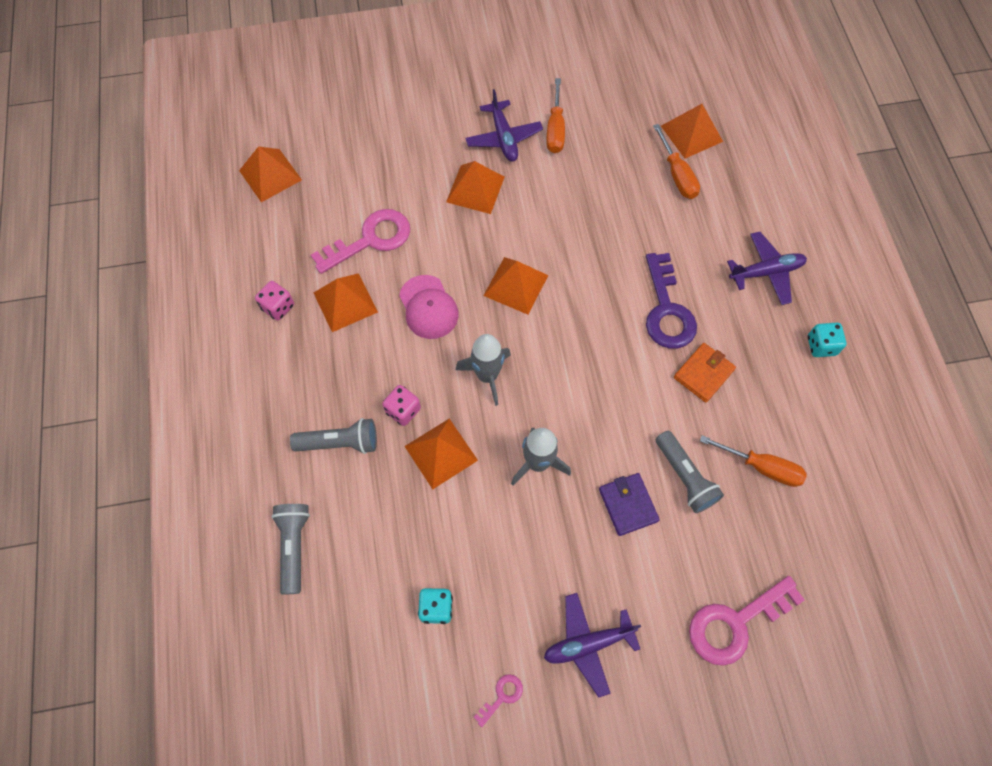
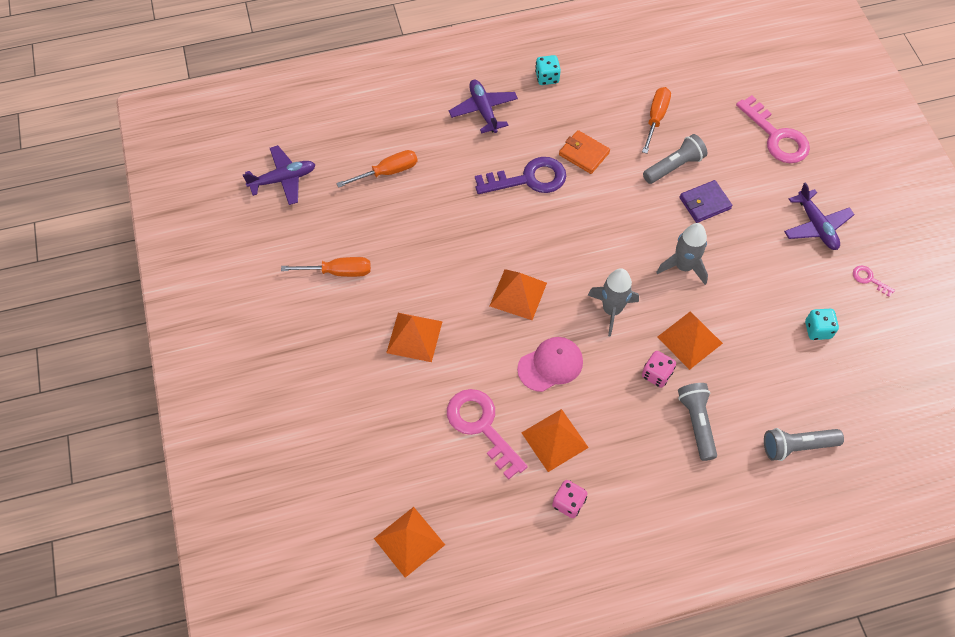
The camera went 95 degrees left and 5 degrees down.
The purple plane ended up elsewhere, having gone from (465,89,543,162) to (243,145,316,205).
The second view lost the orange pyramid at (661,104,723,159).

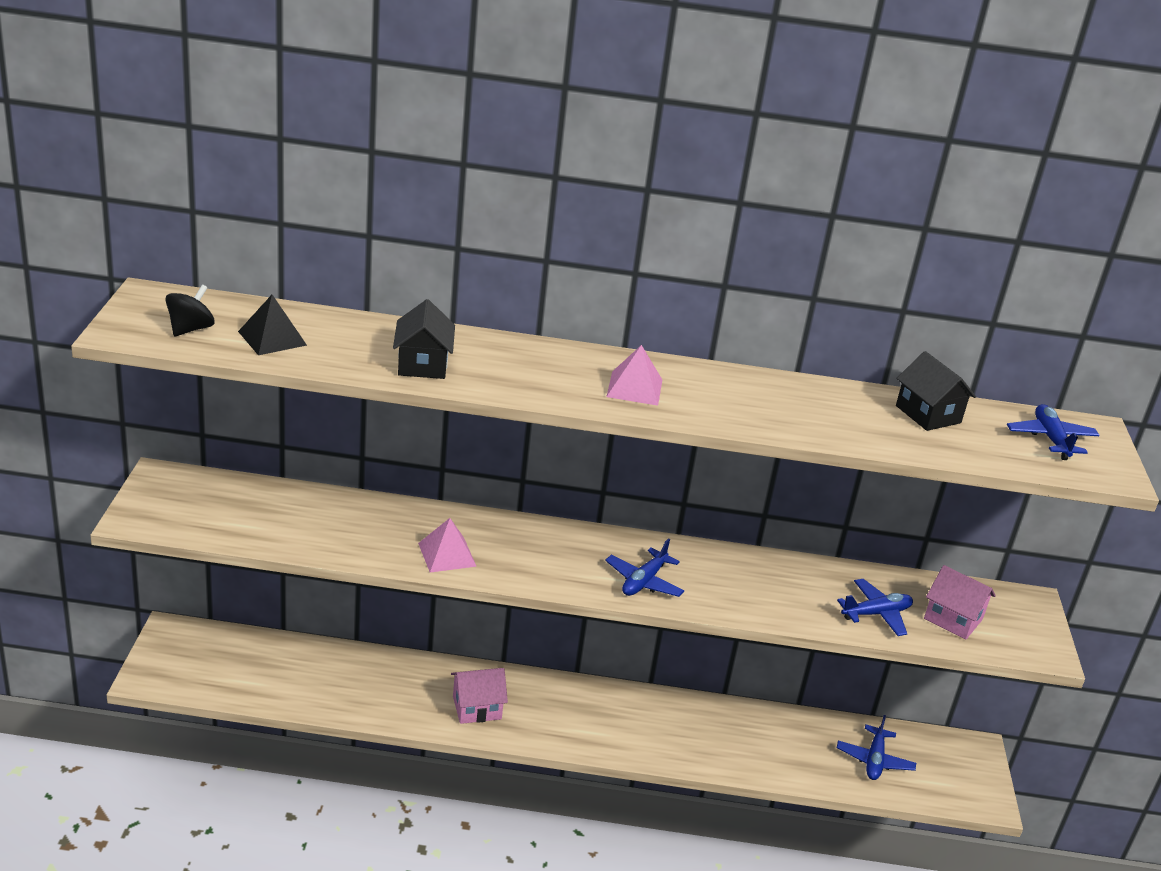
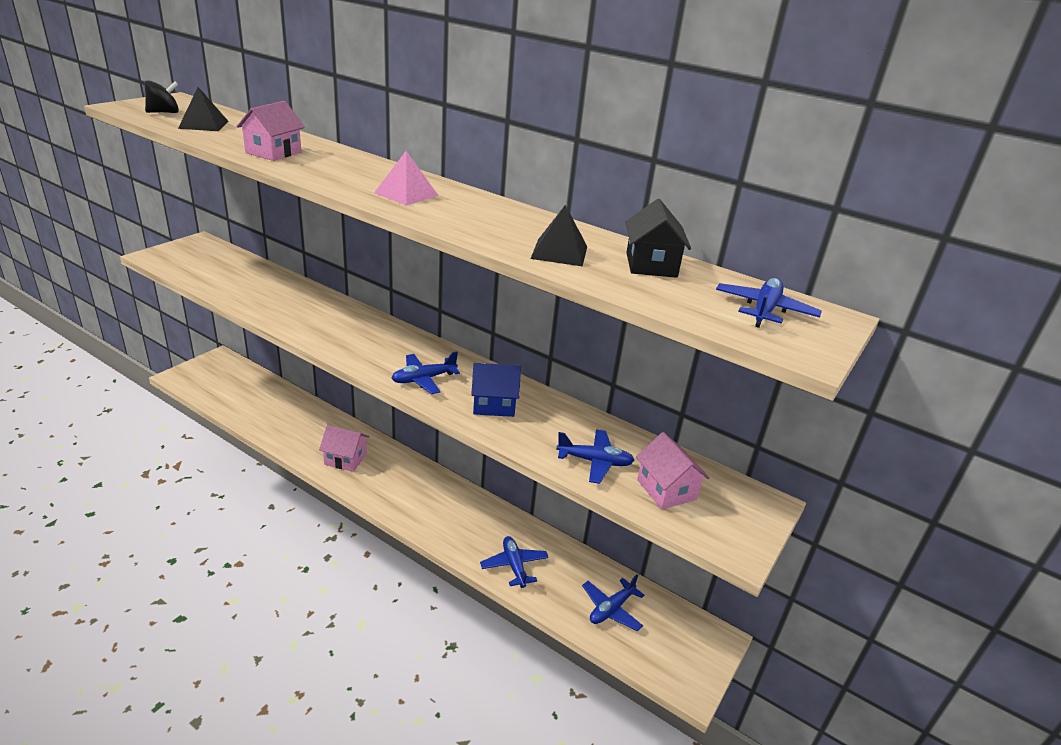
The camera went 30 degrees right and 0 degrees up.
What was the black house at (393,299,455,379) turned into the pink house at (236,101,305,161).
The second view lost the pink pyramid at (418,518,477,573).
The second view gained the blue house at (471,363,521,417).
The second view gained the blue plane at (480,536,549,588).
The second view gained the black pyramid at (530,205,587,267).

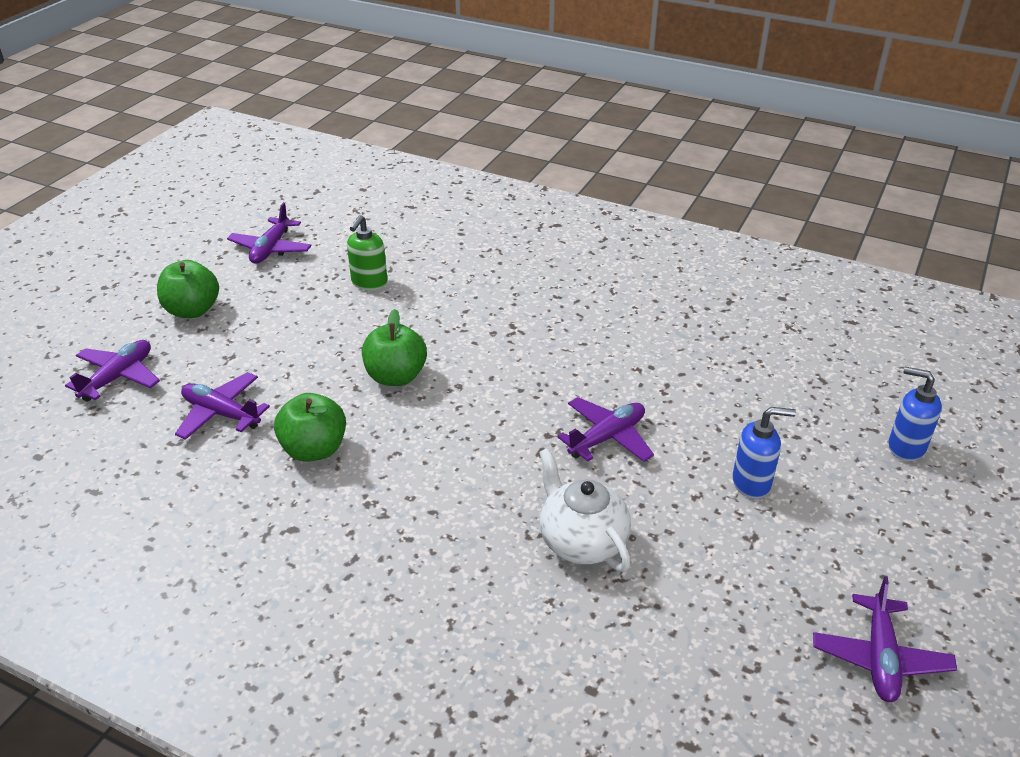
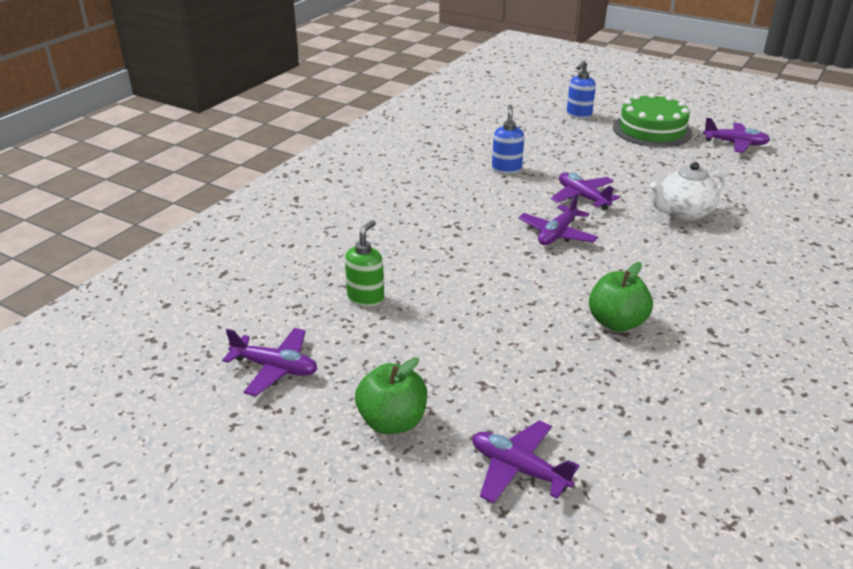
The camera went 85 degrees left and 5 degrees down.
The purple plane ended up elsewhere, having gone from (175,372,270,440) to (519,193,598,245).
The green soap dispenser at (347,215,387,291) ended up facing another way, 90 degrees counterclockwise from before.
The second view lost the green apple at (362,309,427,386).
The blue soap dispenser ended up elsewhere, having gone from (732,407,796,499) to (492,105,524,174).
The second view gained the green cake at (613,93,692,147).

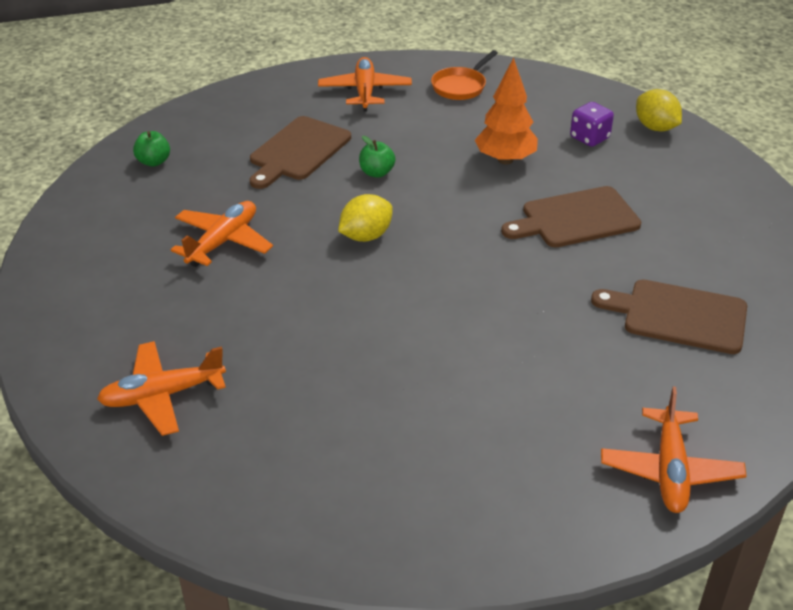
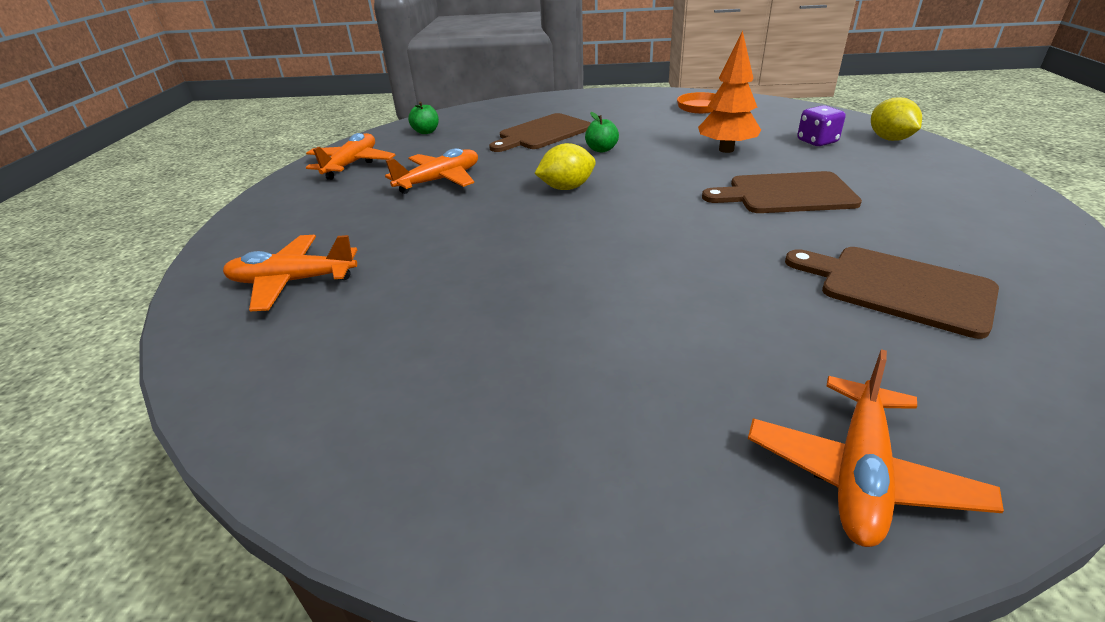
The camera went 20 degrees right and 5 degrees down.
The orange plane ended up elsewhere, having gone from (318,57,412,112) to (306,133,395,180).

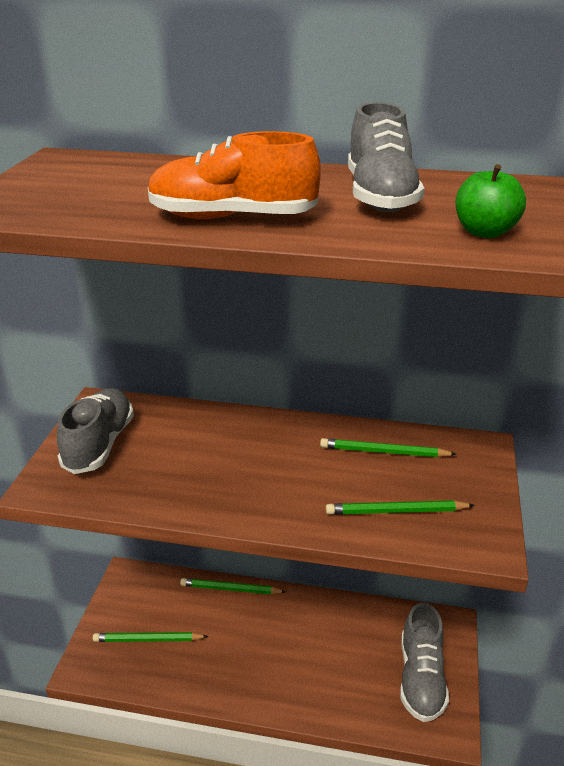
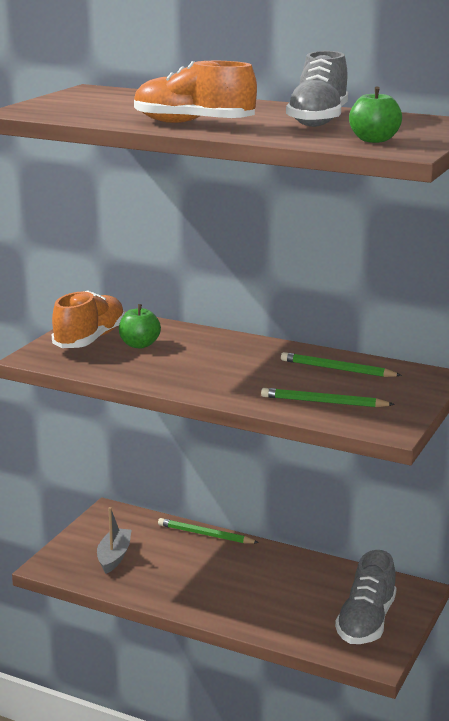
The camera went 15 degrees right and 10 degrees down.
What was the grey shoe at (57,388,134,474) turned into the orange shoe at (52,291,125,348).
Where the green pencil stood at (93,632,208,642), the grey boat came to stand at (97,507,132,574).
The second view gained the green apple at (119,304,161,348).

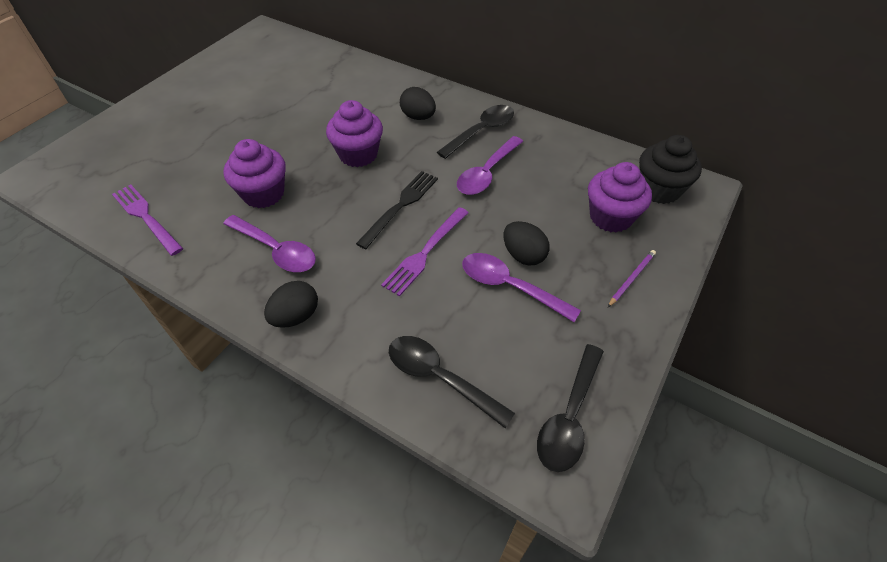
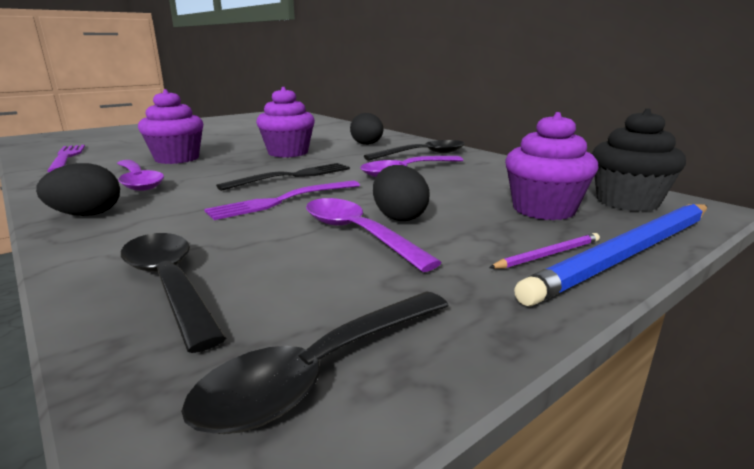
The camera went 20 degrees right and 30 degrees down.
The second view gained the blue pencil at (514,204,707,306).

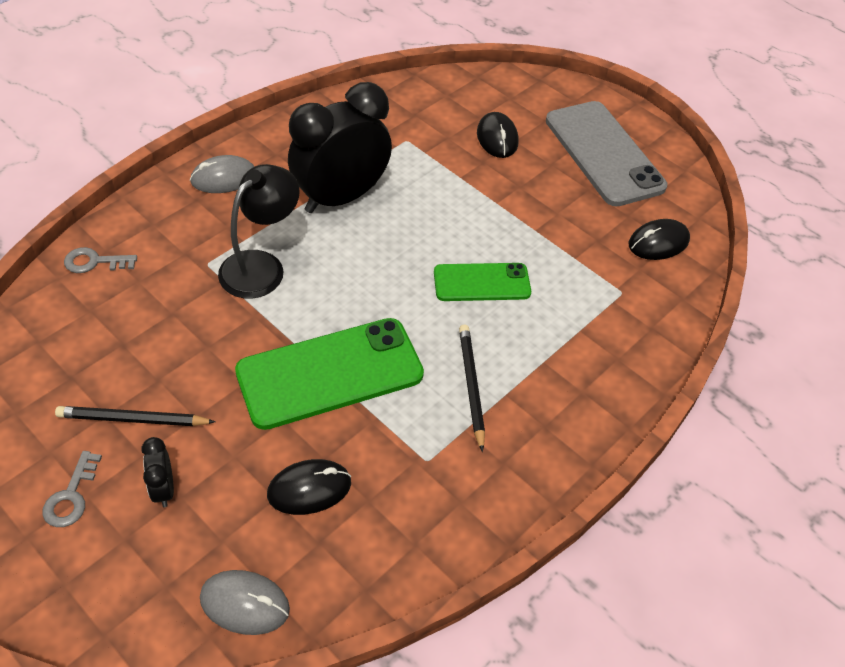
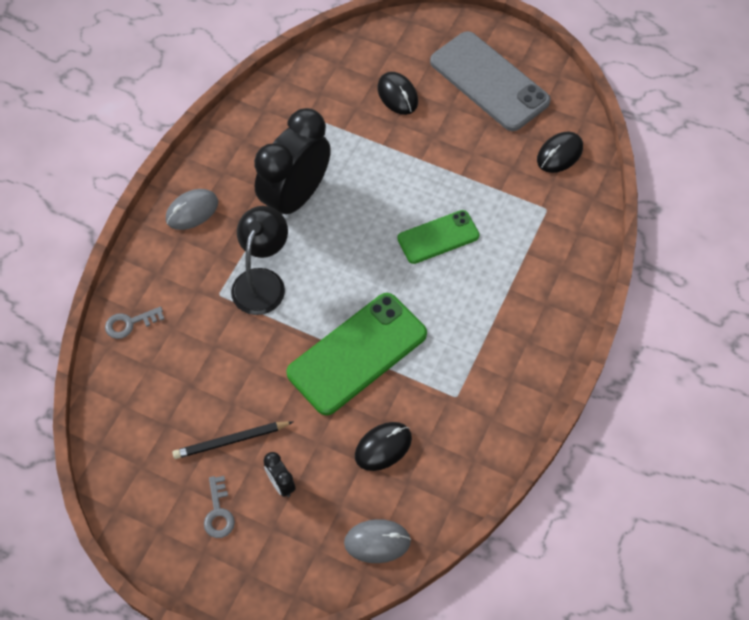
The camera went 15 degrees left and 10 degrees up.
The second view lost the black pencil at (459,325,485,452).

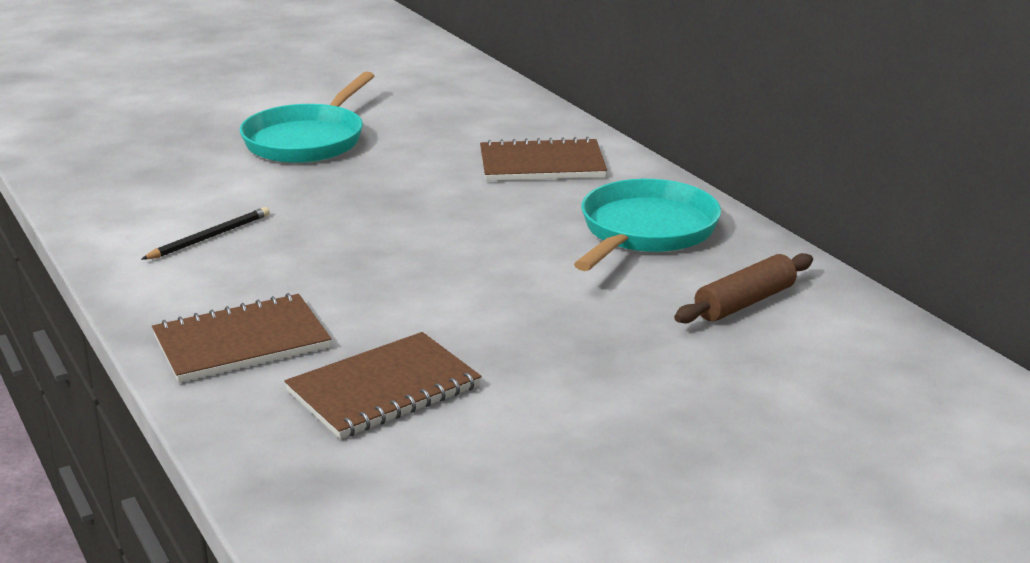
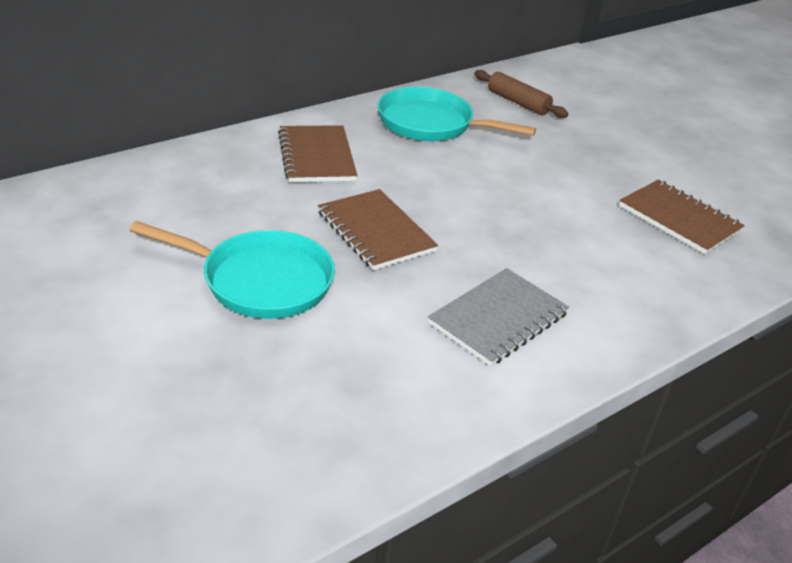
The camera went 100 degrees left and 10 degrees up.
Where the black pencil stood at (141,207,270,260), the grey notebook came to stand at (428,268,569,366).
The brown notebook ended up elsewhere, having gone from (152,293,331,383) to (318,189,438,270).

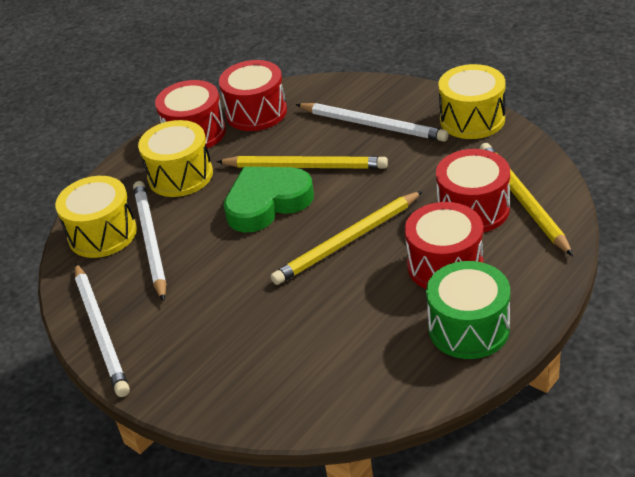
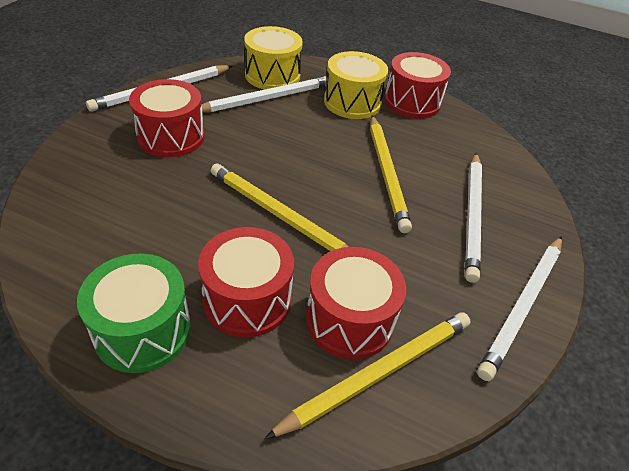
The camera went 65 degrees right and 5 degrees up.
The red drum ended up elsewhere, having gone from (219,60,287,131) to (129,79,205,157).
The second view lost the green heart at (224,167,314,233).
Where the yellow drum stood at (438,64,505,139), the white pencil came to stand at (477,236,562,381).

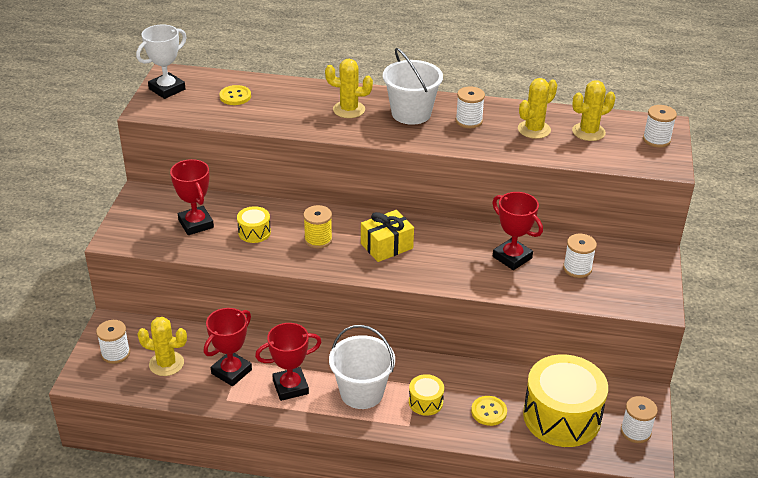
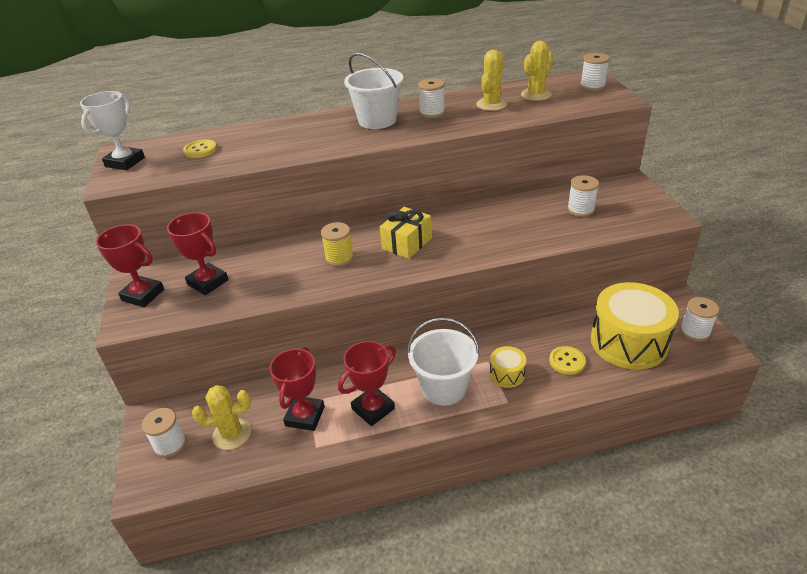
The camera went 20 degrees left and 0 degrees up.
The second view lost the yellow drum at (237,206,271,243).
The second view lost the yellow cactus at (325,59,373,118).
The red trophy ended up elsewhere, having gone from (492,192,543,270) to (96,225,164,307).

